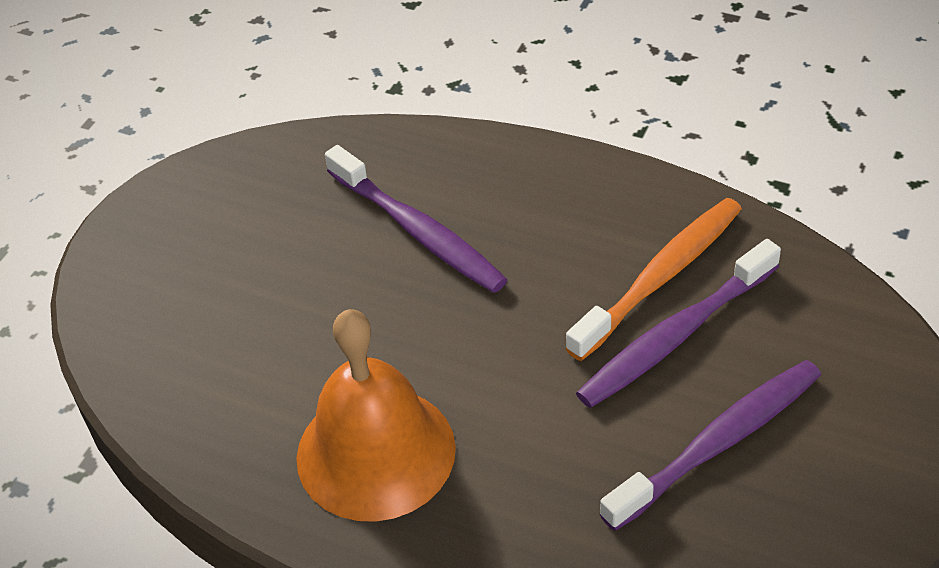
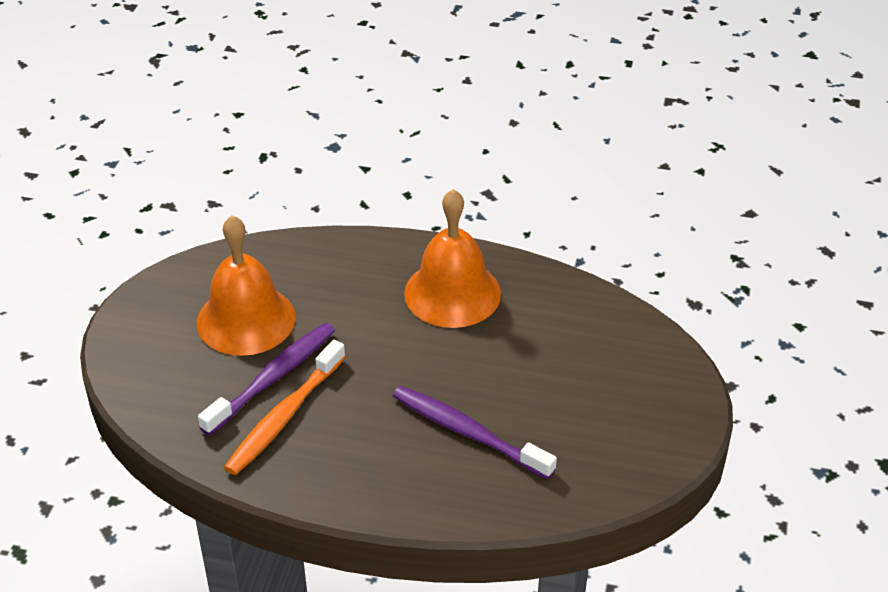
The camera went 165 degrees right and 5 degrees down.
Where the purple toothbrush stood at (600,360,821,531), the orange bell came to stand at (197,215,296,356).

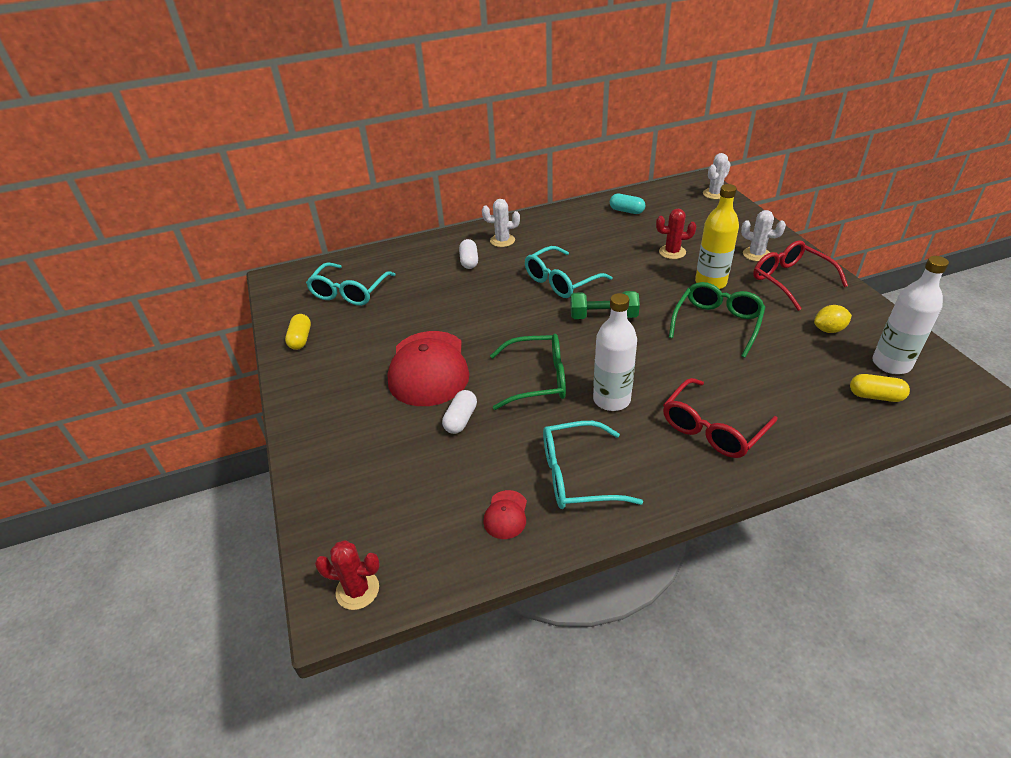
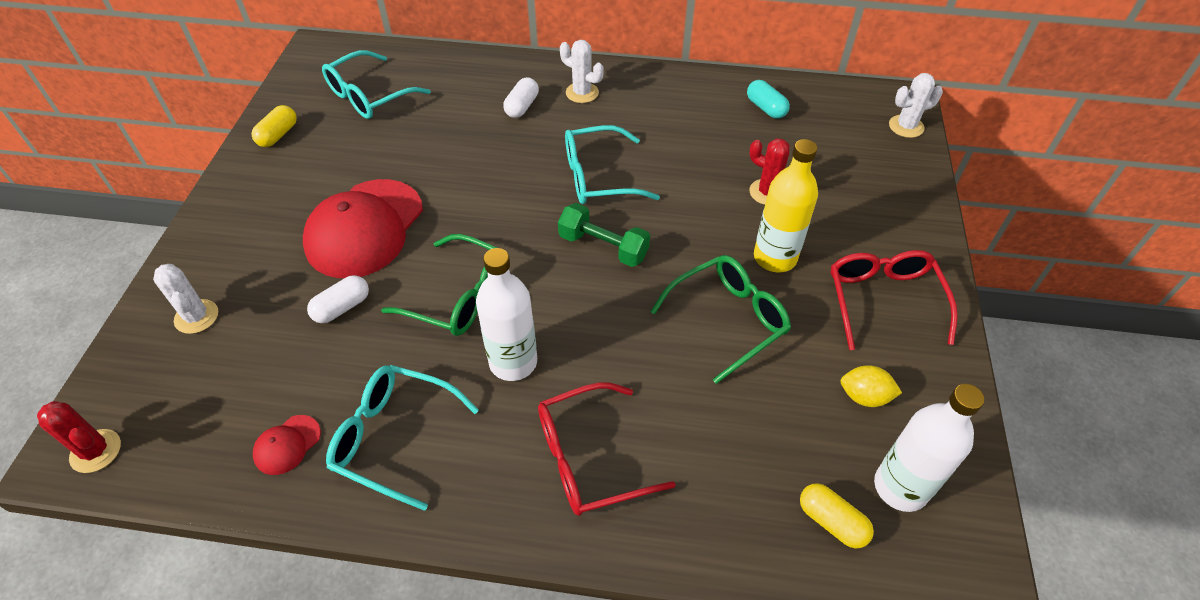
The camera went 25 degrees right and 10 degrees up.
The white cactus ended up elsewhere, having gone from (741,210,786,262) to (153,264,218,334).

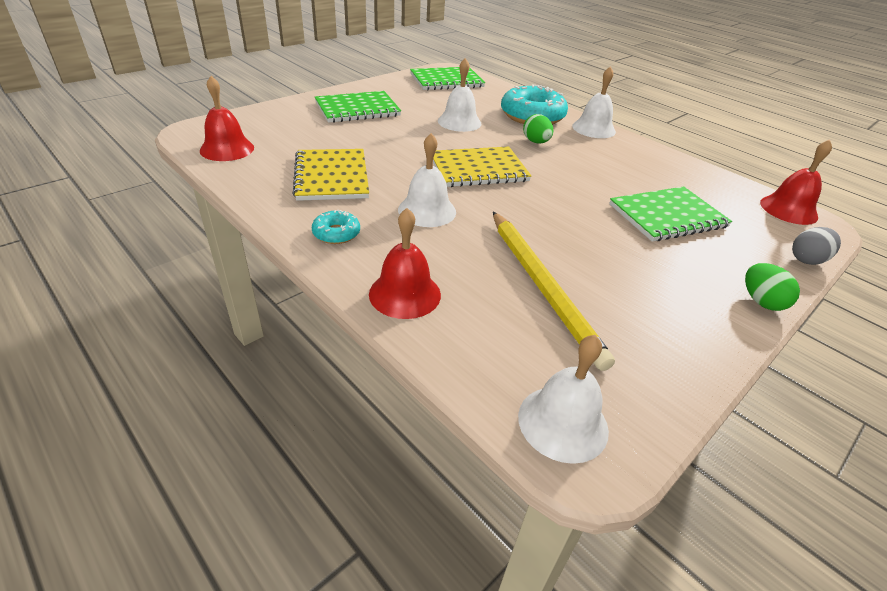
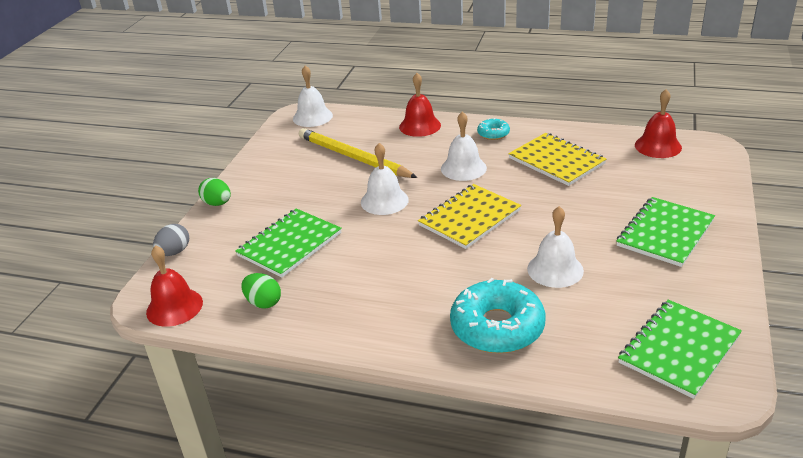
The camera went 155 degrees right and 5 degrees down.
The green egg ended up elsewhere, having gone from (523,114,553,143) to (242,273,281,308).
The white bell ended up elsewhere, having gone from (572,66,616,138) to (361,143,409,215).

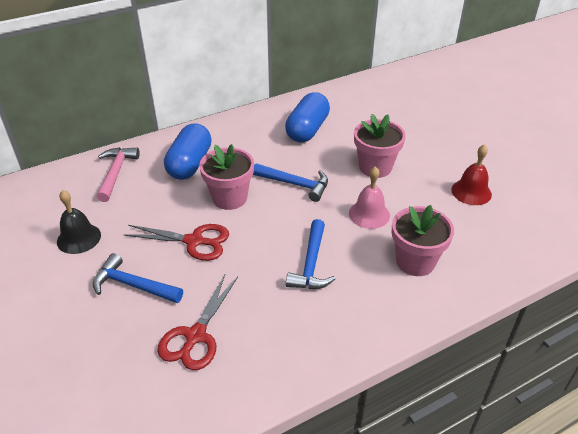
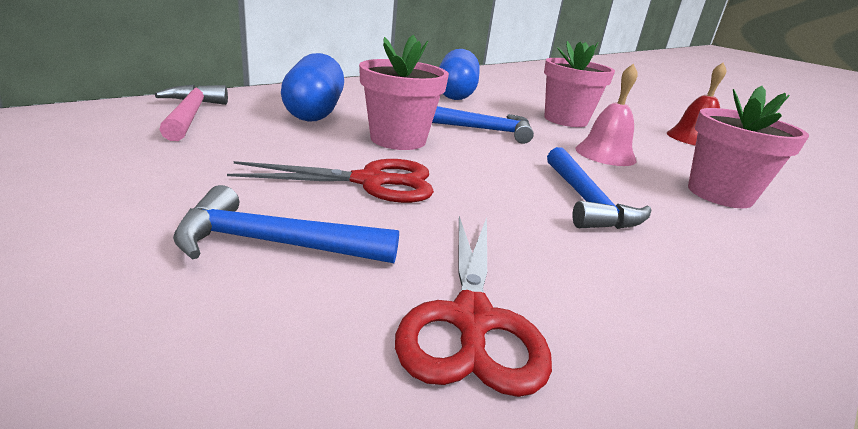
The camera went 20 degrees left and 15 degrees down.
The second view lost the black bell at (57,190,101,254).

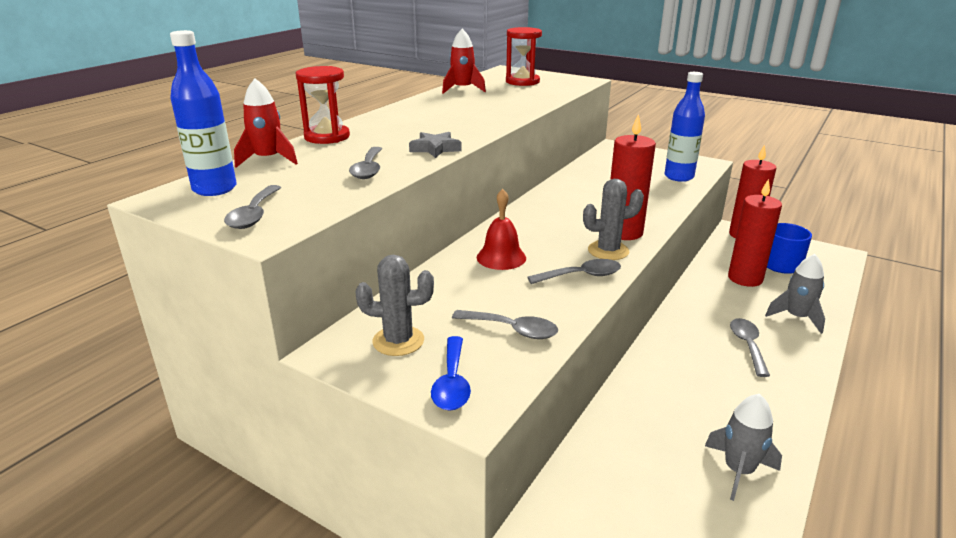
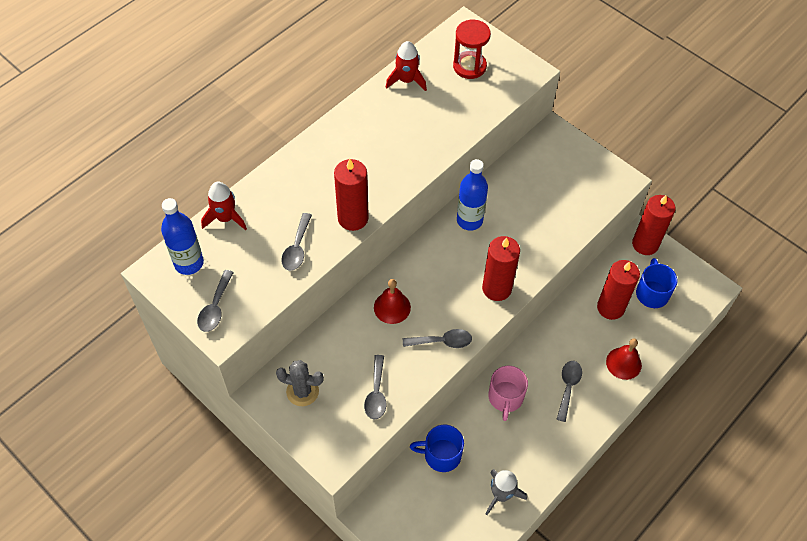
The camera went 10 degrees right and 30 degrees up.
The second view lost the red hourglass at (296,66,350,144).
Where the grey star stood at (409,132,462,158), the red candle came to stand at (334,159,369,231).
The second view lost the blue spoon at (431,336,471,411).
The grey spoon at (452,310,558,339) ended up facing another way, 60 degrees clockwise from before.
The second view lost the grey cactus at (583,179,644,260).
The blue bottle ended up elsewhere, having gone from (665,72,705,182) to (457,159,488,231).
Where the grey rocket stood at (765,254,825,334), the red bell came to stand at (606,338,642,380).
The second view gained the blue mug at (410,425,464,472).
The second view gained the pink mug at (488,366,528,421).

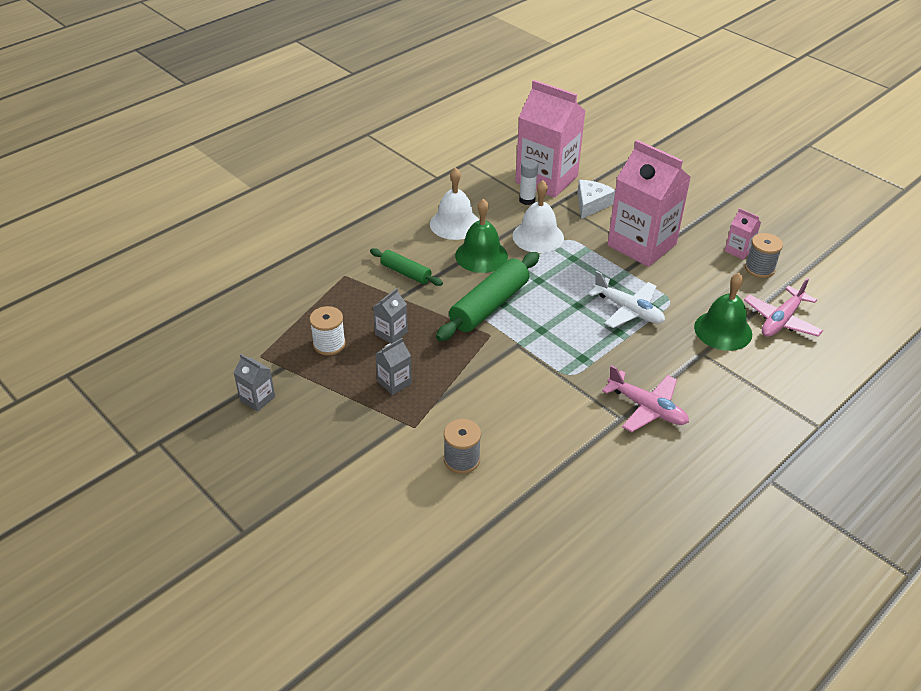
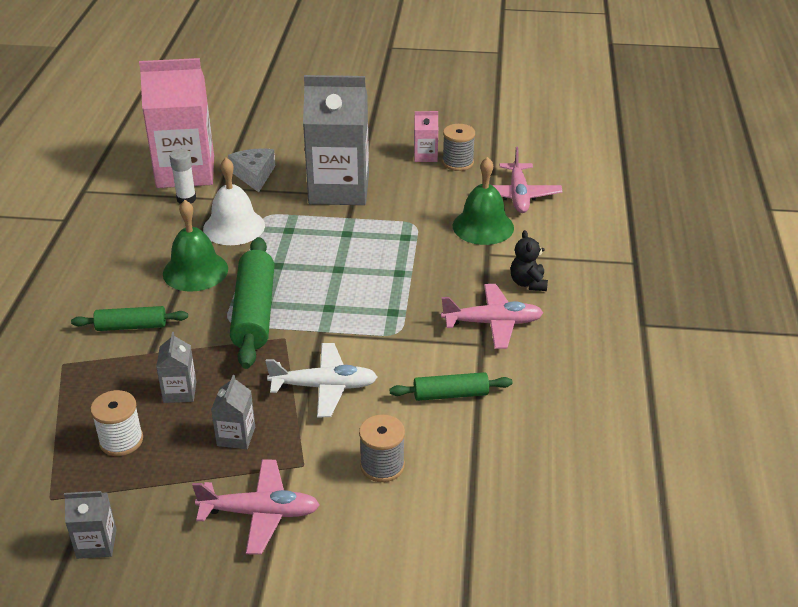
The camera went 40 degrees left and 5 degrees down.
The second view lost the white bell at (430,167,479,240).
The white plane ended up elsewhere, having gone from (588,271,665,328) to (266,343,377,417).
What was the pink carton at (607,140,691,267) turned into the grey carton at (303,75,369,205).
The second view gained the pink plane at (192,459,320,555).
The second view gained the green rolling pin at (390,372,513,401).
The second view gained the black teddy bear at (510,230,548,291).

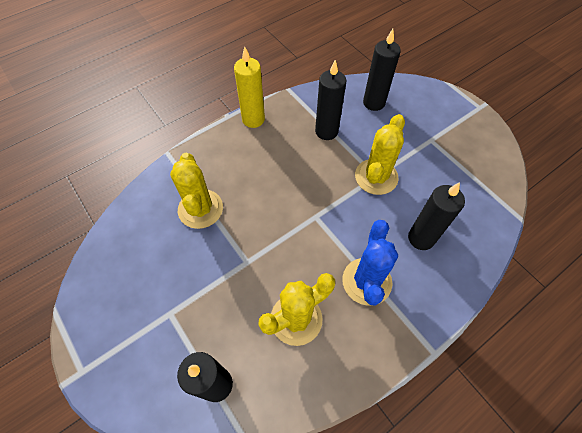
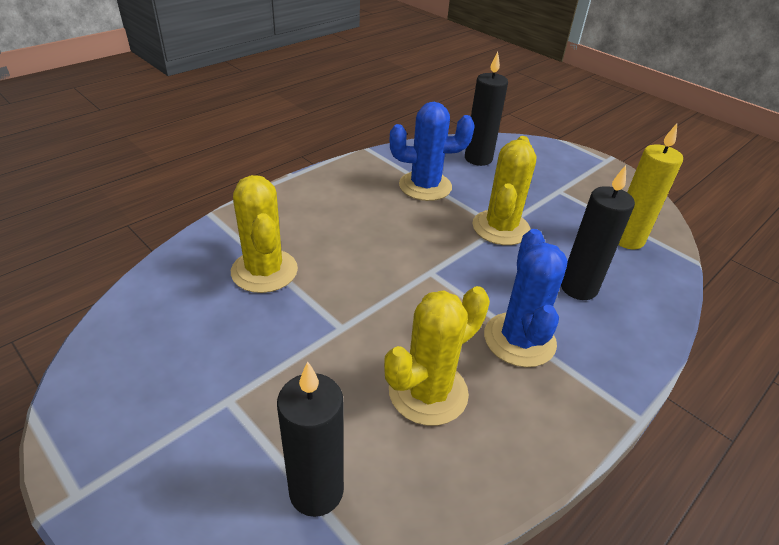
The camera went 10 degrees left and 20 degrees down.
The yellow candle ended up elsewhere, having gone from (234,47,265,128) to (618,124,683,249).
Where the black candle stood at (315,60,346,140), the blue cactus came to stand at (390,102,475,201).

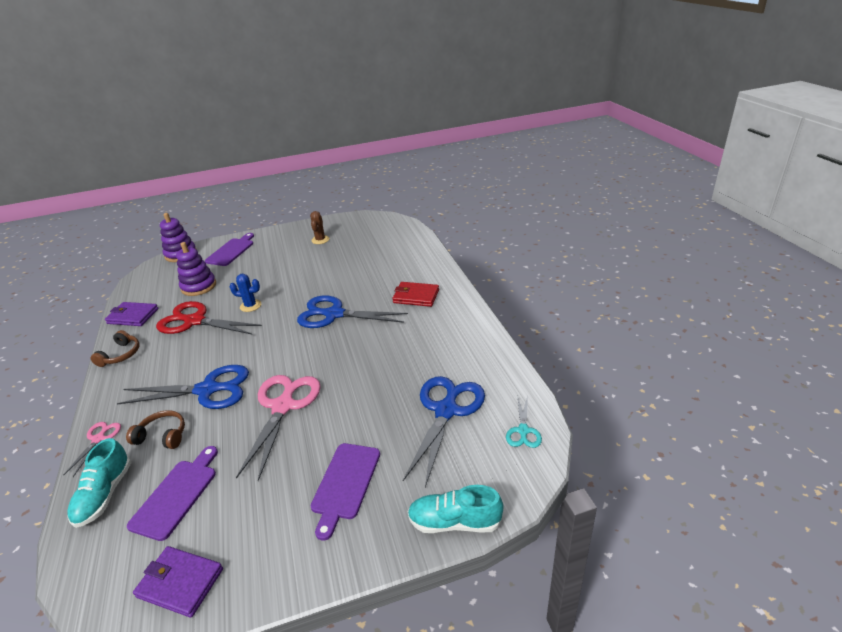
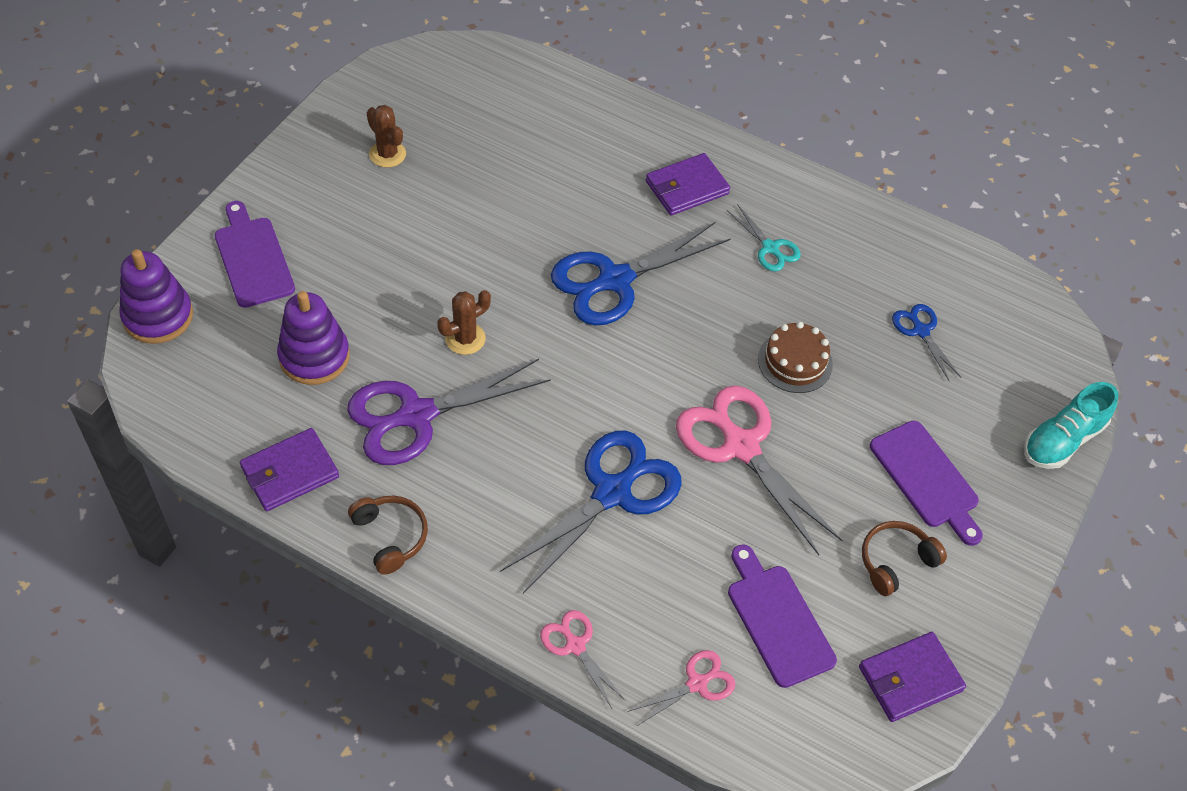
The camera went 50 degrees left and 20 degrees up.
Where the turquoise shoe stood at (67,438,131,528), the pink scissors came to stand at (628,650,736,726).
The brown headphones ended up elsewhere, having gone from (126,410,185,449) to (862,521,947,596).
What was the red scissors at (156,301,262,335) turned into the purple scissors at (347,359,551,465).
What was the blue cactus at (230,274,261,312) turned into the brown cactus at (437,290,491,355).
What was the red wallet at (392,282,439,307) turned into the purple wallet at (646,153,730,215).
The size of the blue scissors at (403,376,485,487) changed by a factor of 0.49.
The turquoise scissors ended up elsewhere, having gone from (506,395,542,448) to (727,204,801,272).
The second view gained the brown cake at (758,322,833,393).

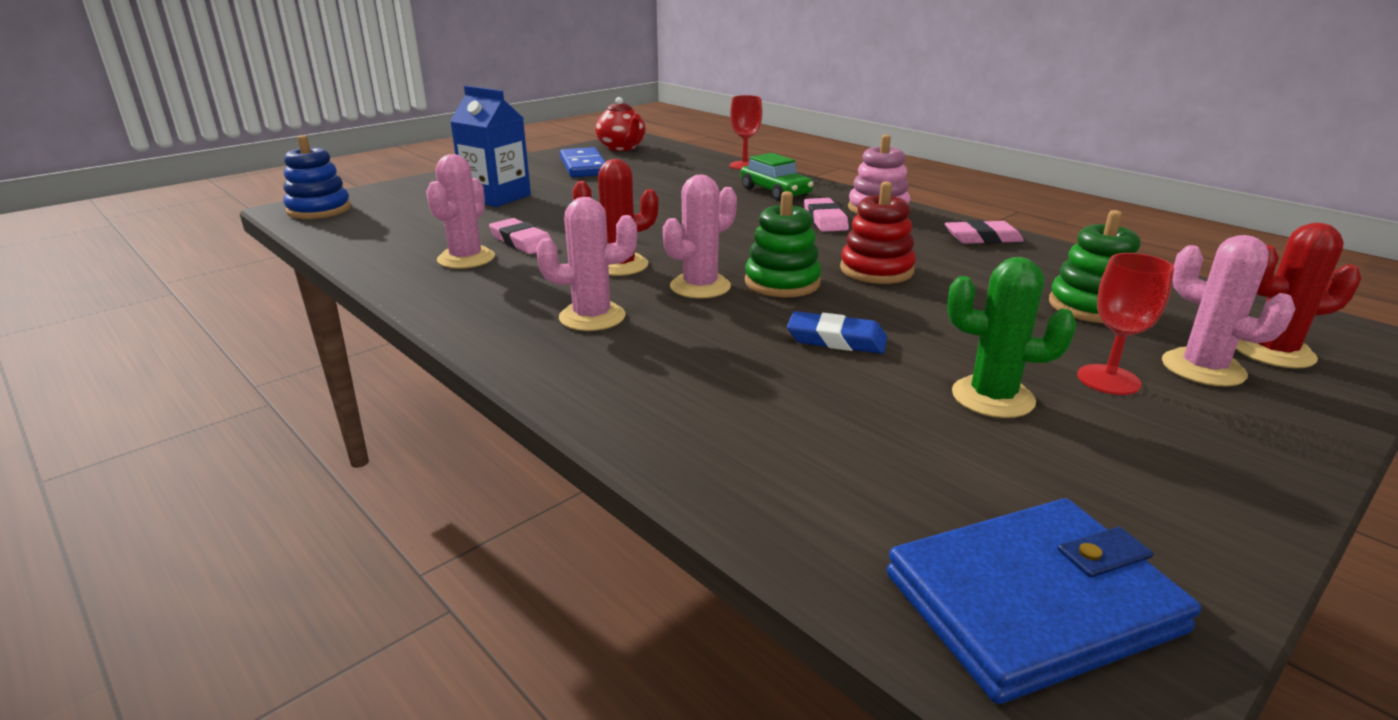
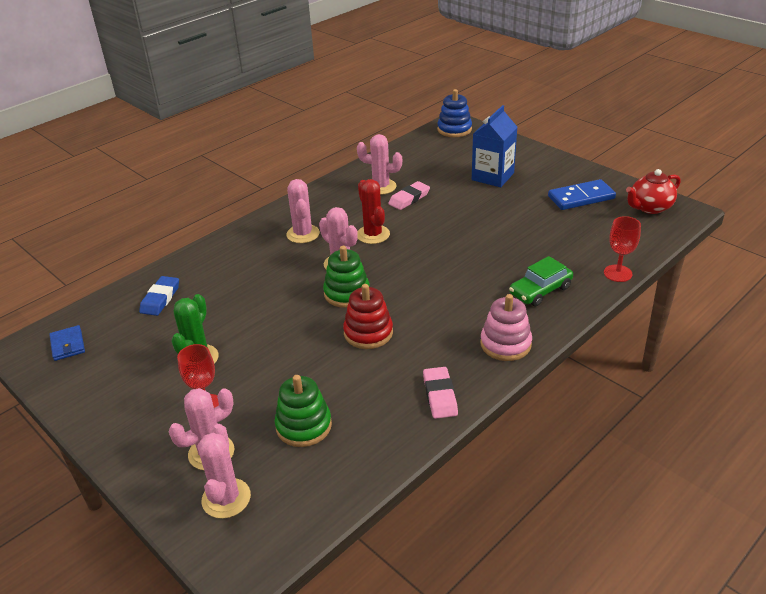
The camera went 90 degrees right and 10 degrees up.
The blue eraser ended up elsewhere, having gone from (787,311,887,354) to (139,276,179,316).
The second view lost the pink eraser at (804,198,849,232).
The size of the blue wallet at (887,498,1201,704) changed by a factor of 0.49.
What was the red cactus at (1236,222,1361,368) turned into the pink cactus at (198,424,251,519).

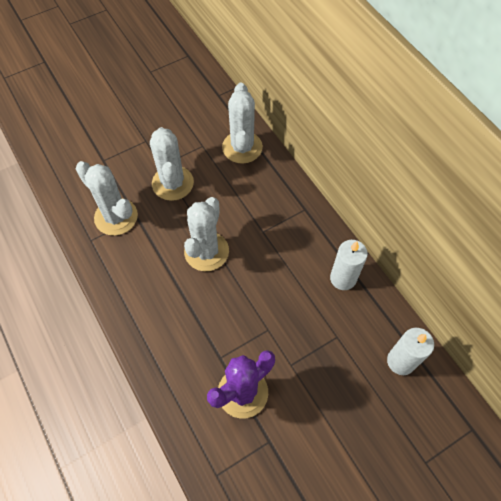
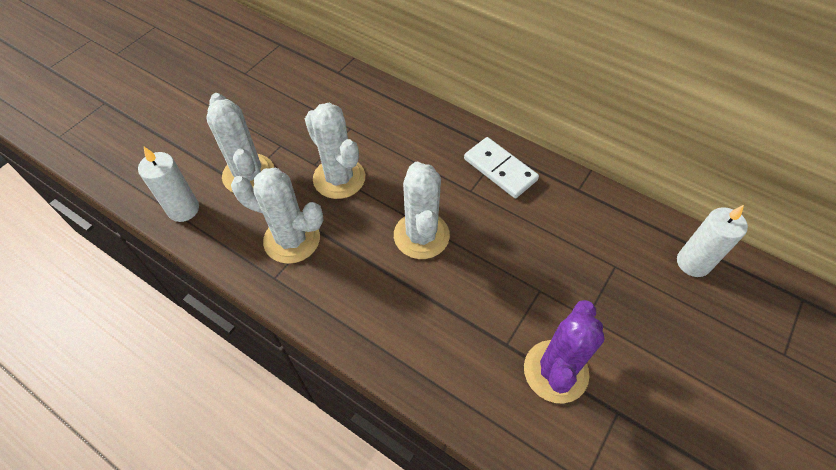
The camera went 25 degrees left and 5 degrees down.
The white cactus ended up elsewhere, having gone from (222,83,263,164) to (206,93,274,192).
The white candle ended up elsewhere, having gone from (330,240,368,290) to (138,147,199,222).
The second view gained the white domino at (464,137,539,198).

